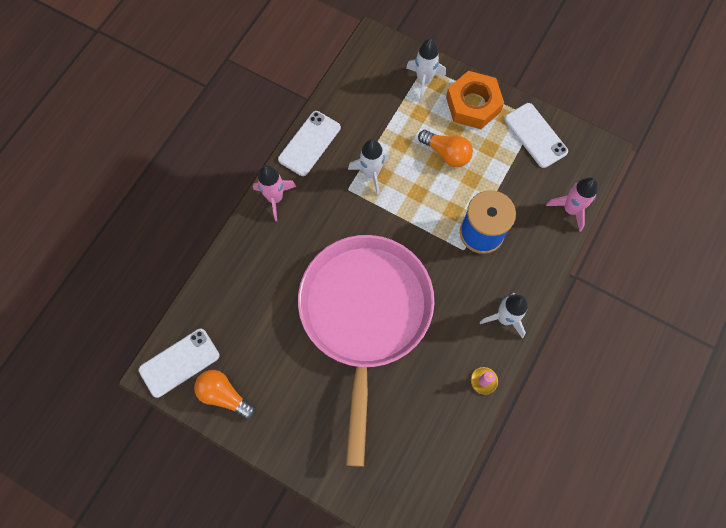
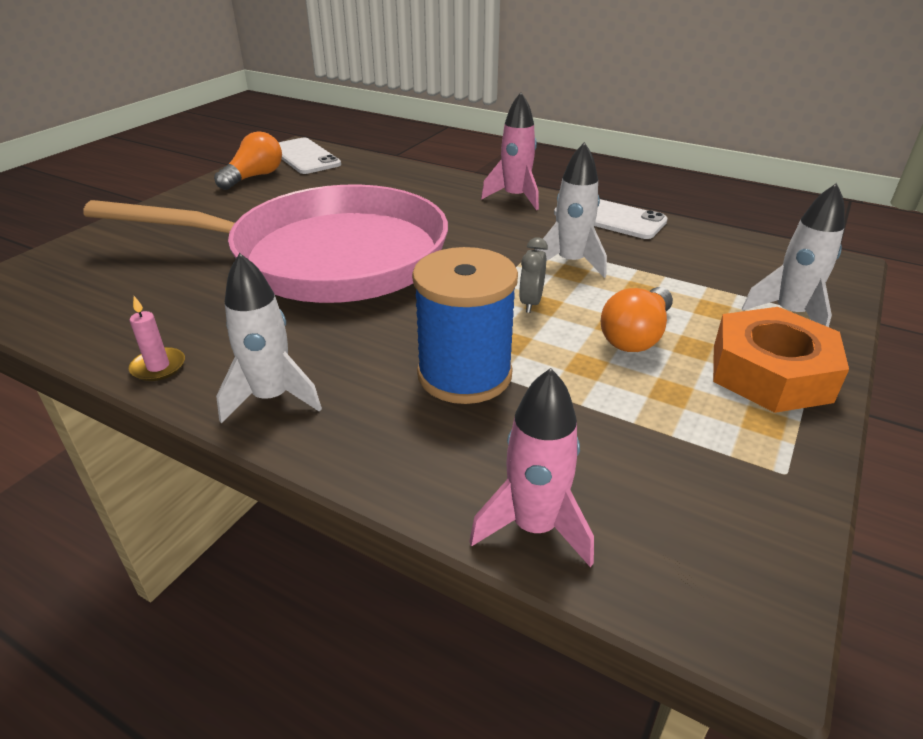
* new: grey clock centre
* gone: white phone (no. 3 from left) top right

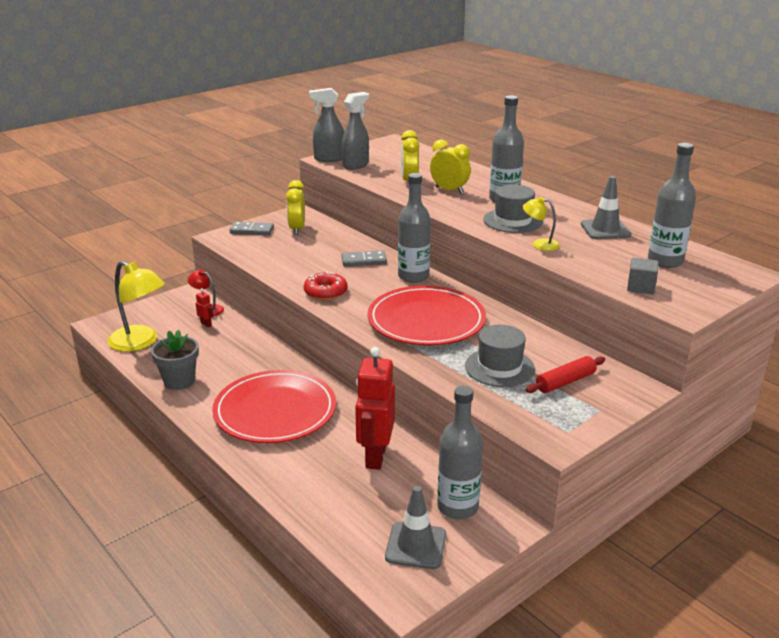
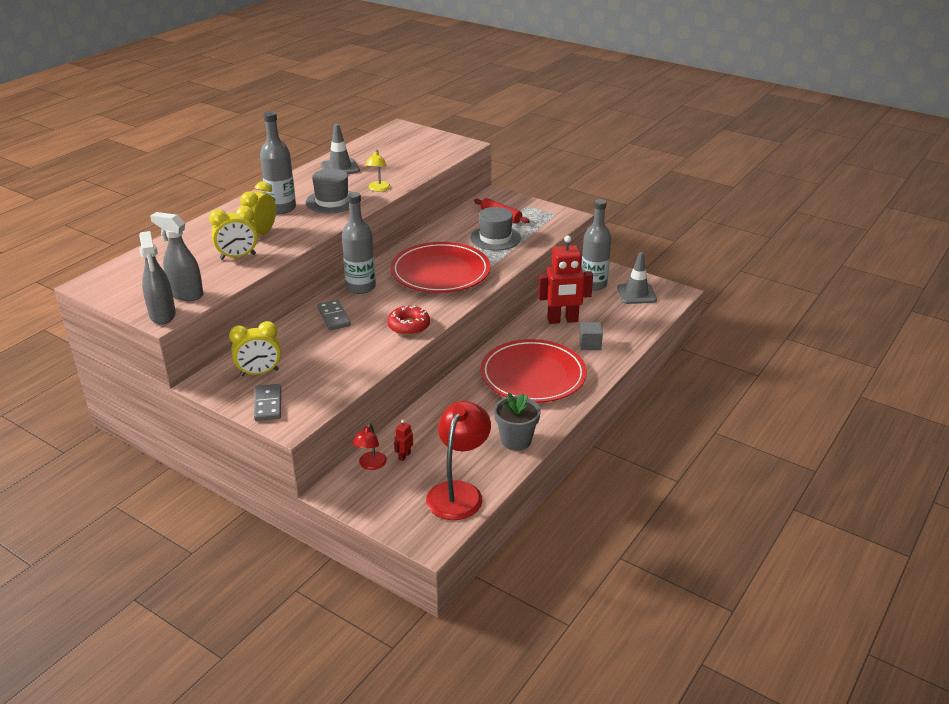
* repainted: yellow lamp (no. 1 from left) middle left to red lamp (no. 2 from left) centre
* shifted: grey cube middle right to centre
* gone: grey bottle (no. 4 from left) top right

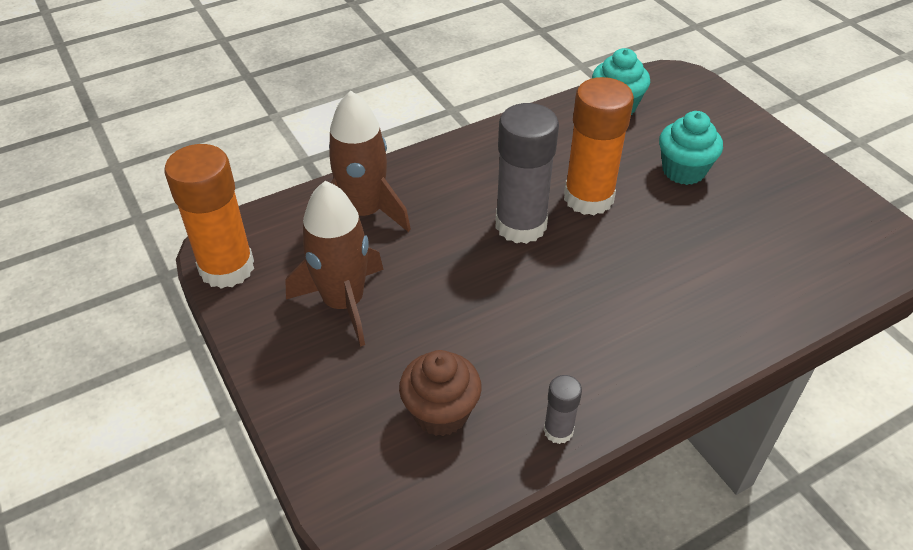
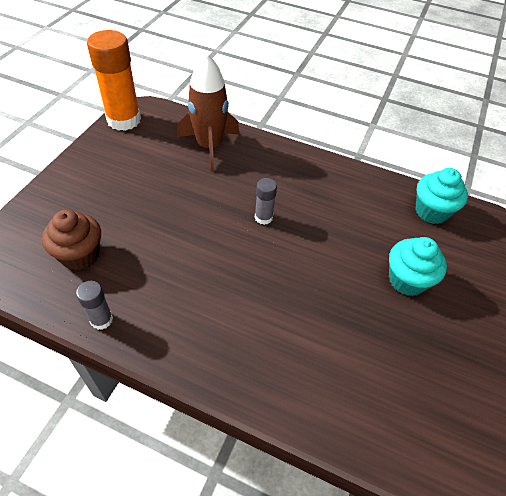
* scaled: grey glue stick (no. 1 from left in the first image) top centre = centre x0.47
* gone: brown rocket (no. 1 from left) centre
* gone: orange glue stick (no. 2 from left) top centre

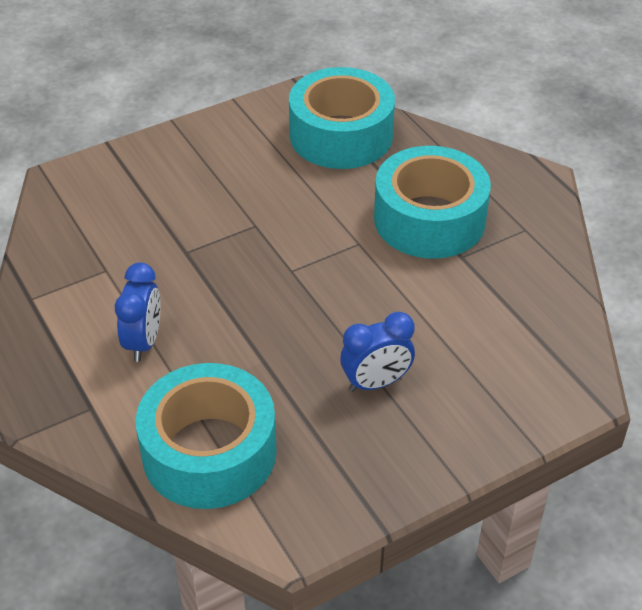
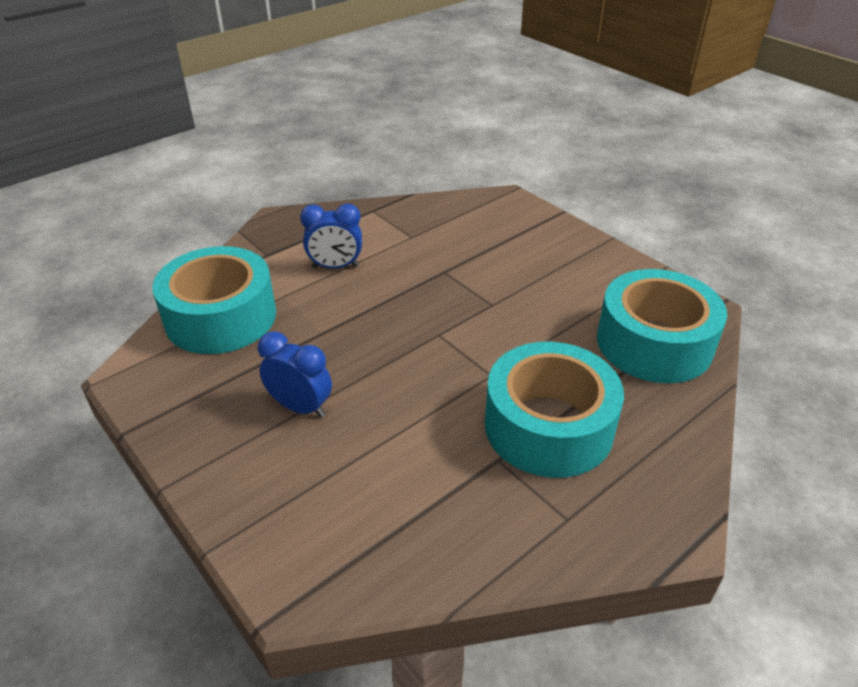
* rotated: blue clock (no. 2 from left in the first image) centre = centre 150 degrees clockwise

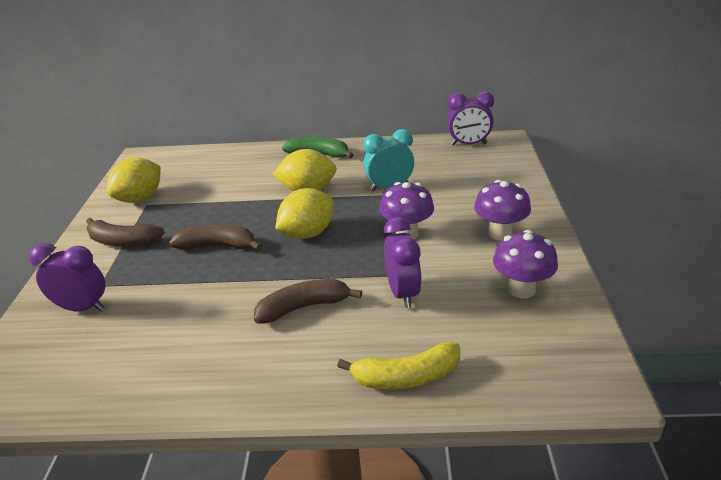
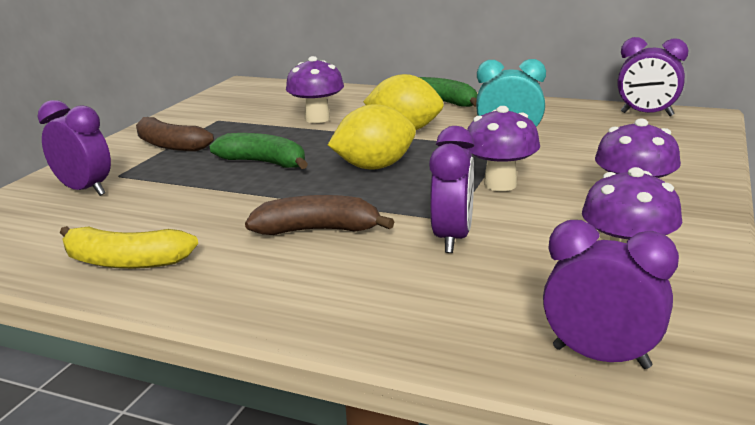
* shifted: yellow banana bottom centre to middle left
* repainted: brown banana (no. 2 from left) middle left to green banana (no. 1 from left) centre
* new: purple mushroom (no. 1 from left) top centre
* new: purple clock (no. 3 from left) bottom right
* gone: yellow lemon (no. 1 from left) middle left

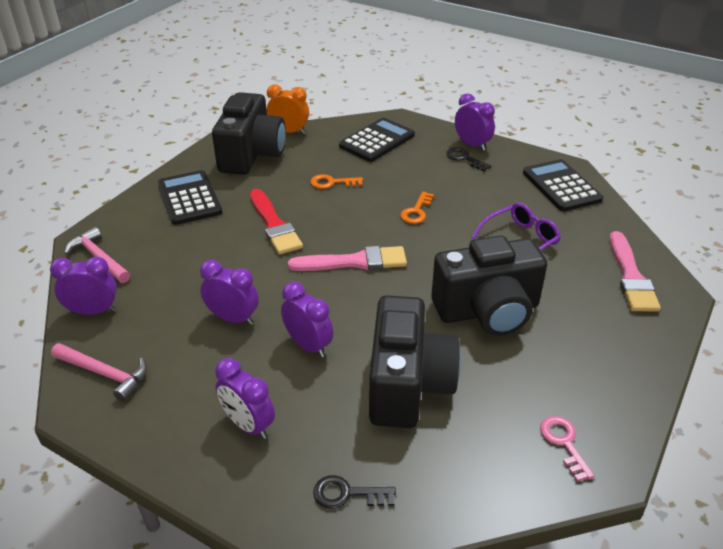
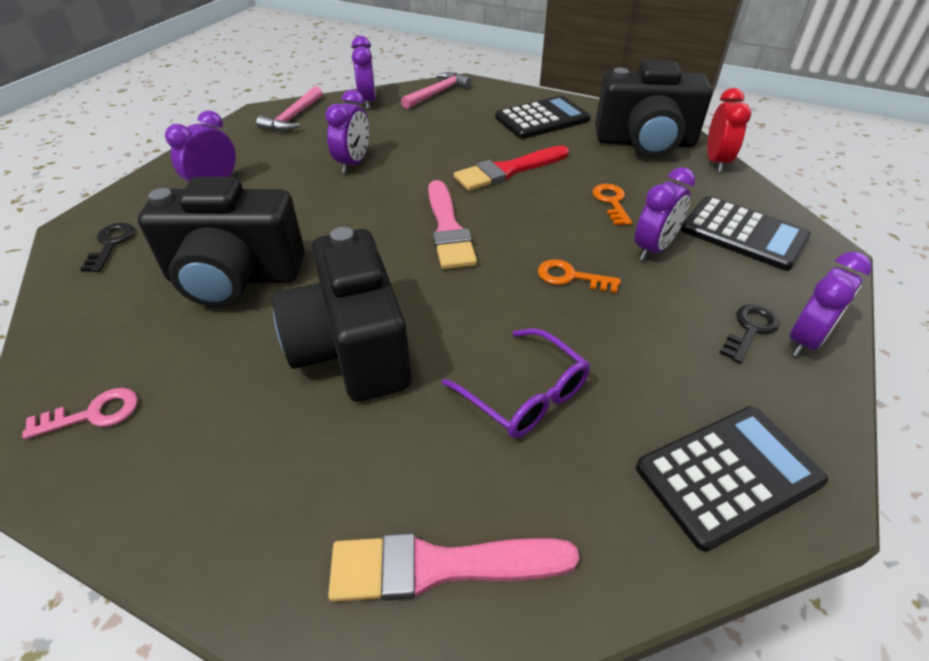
* shifted: purple clock (no. 4 from left) centre to top right
* repainted: orange clock top centre to red clock top right

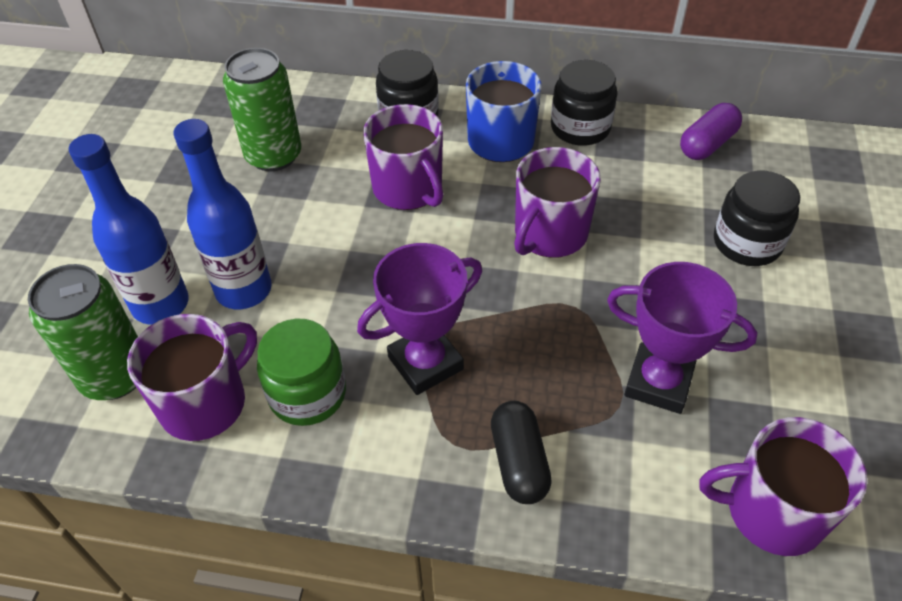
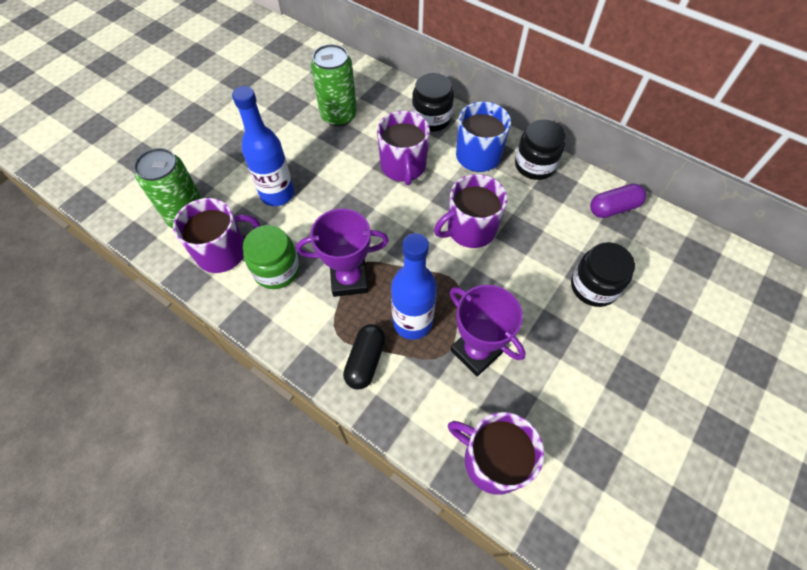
* shifted: blue bottle (no. 1 from left in the first image) middle left to blue bottle (no. 2 from left) centre

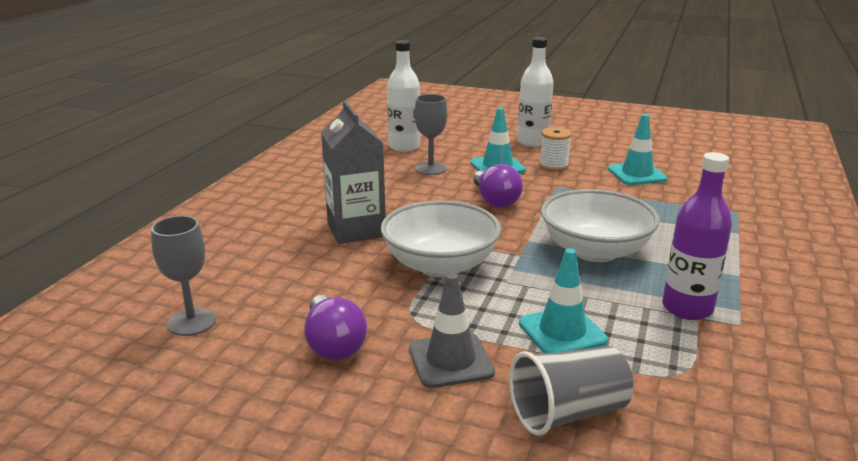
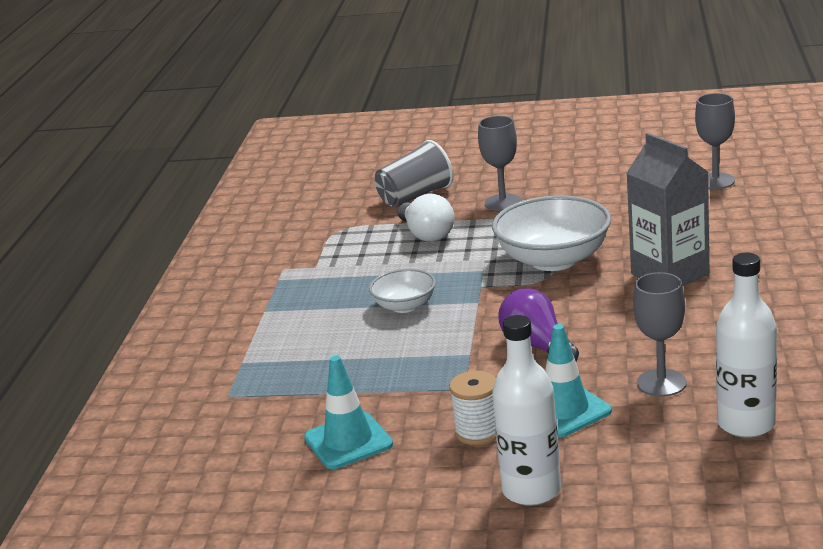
* scaled: white bowl (no. 2 from left in the first image) middle right = centre x0.55
* swapped: turquoise traffic cone (no. 2 from left) centre to white light bulb centre
* swapped: grey traffic cone bottom centre to grey goblet (no. 1 from left) top centre
* gone: purple light bulb (no. 1 from left) bottom centre
* gone: purple bottle middle right

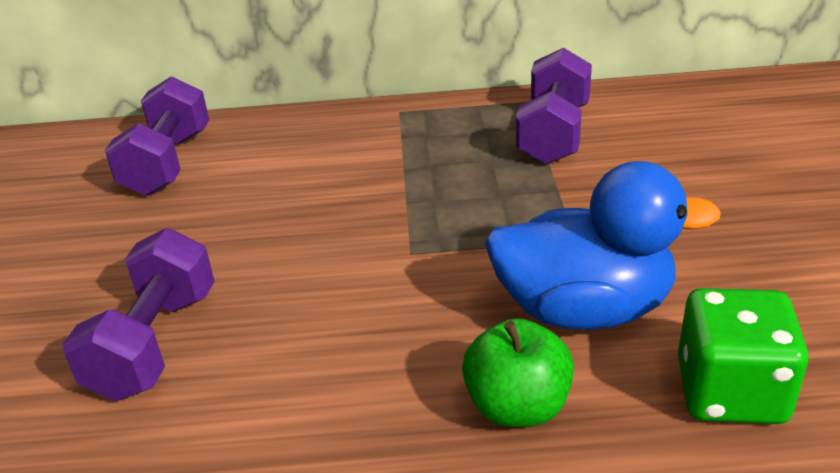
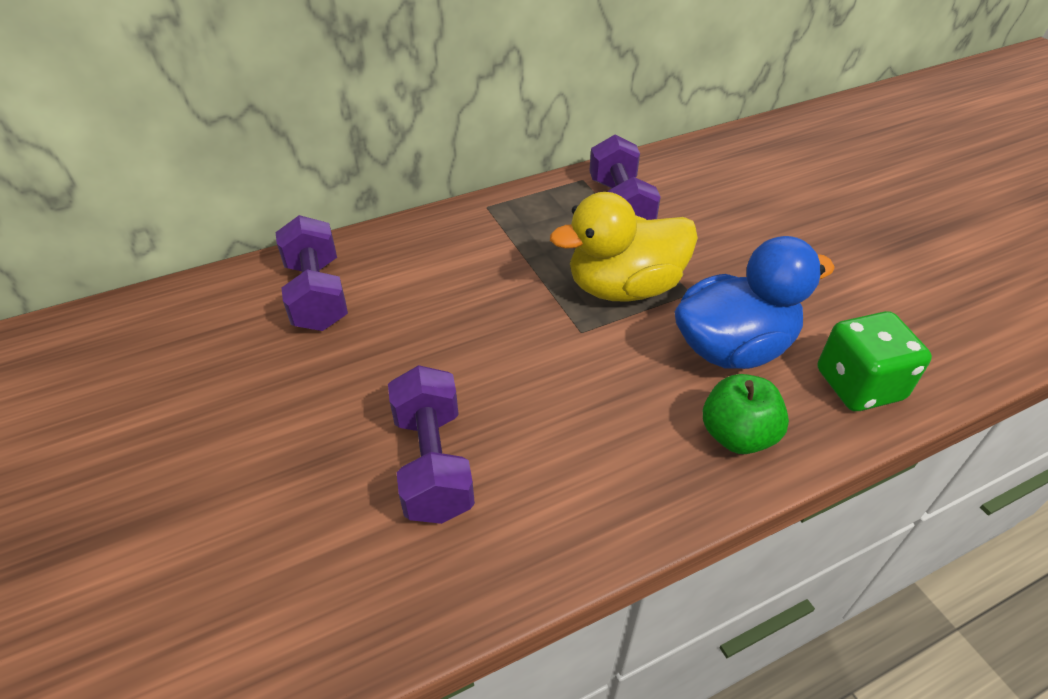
* new: yellow duck centre

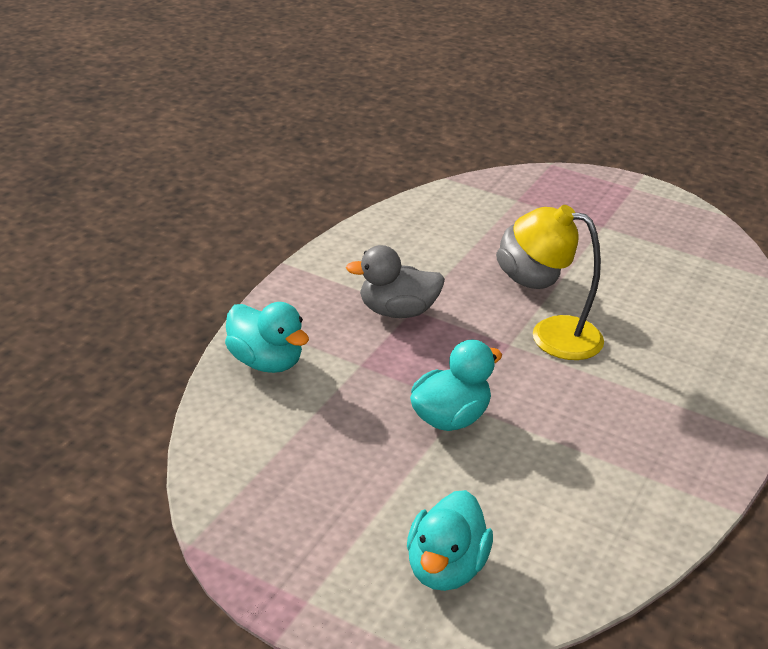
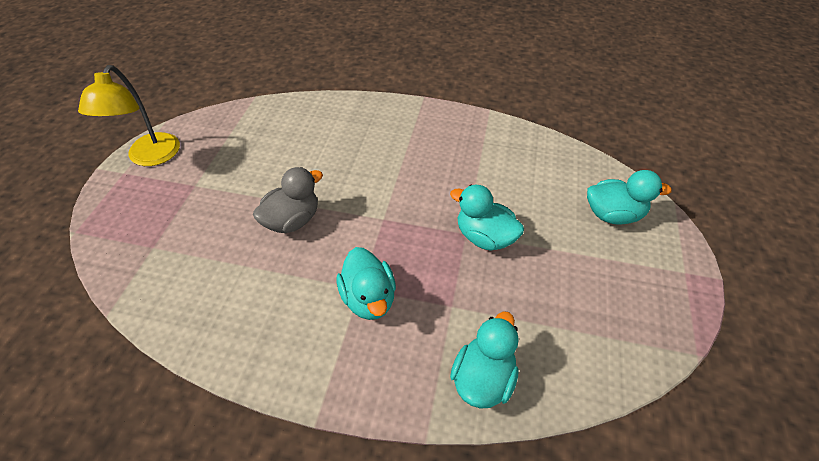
* shifted: yellow lamp middle right to top left
* repainted: grey duck (no. 1 from left) centre to turquoise duck (no. 1 from left) centre

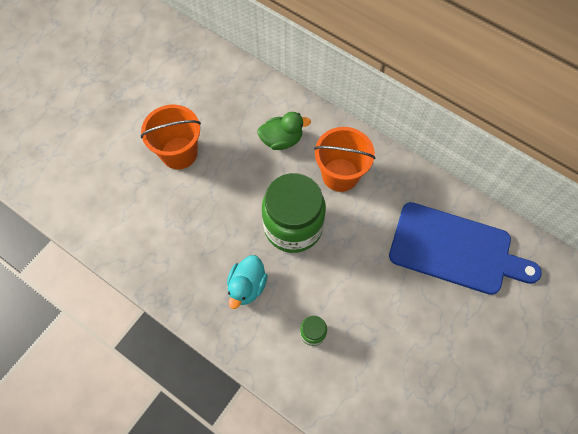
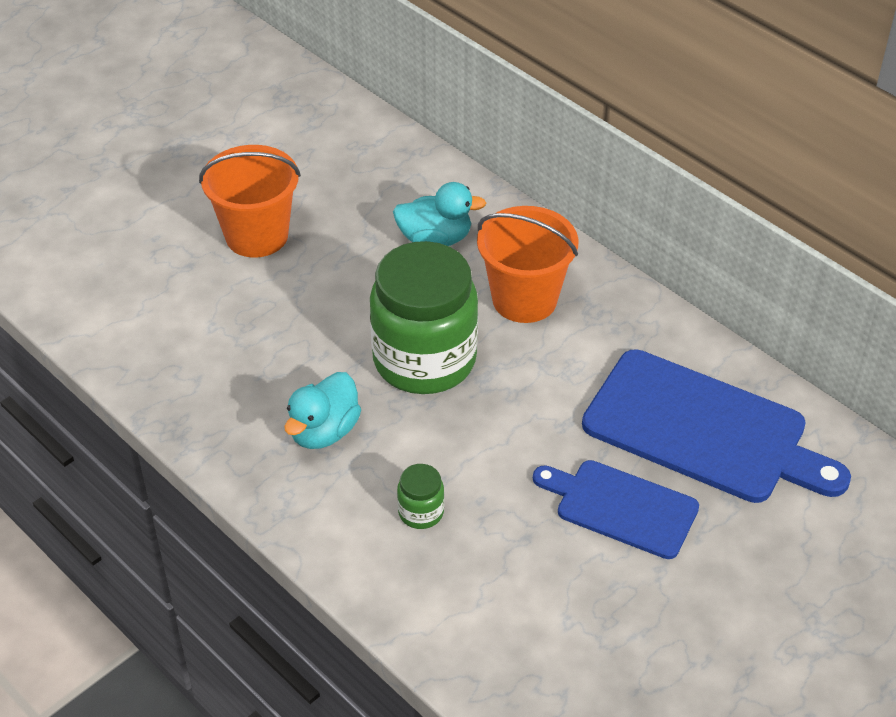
* repainted: green duck top centre to turquoise duck (no. 2 from left) top centre
* new: blue cutting board (no. 1 from left) bottom right

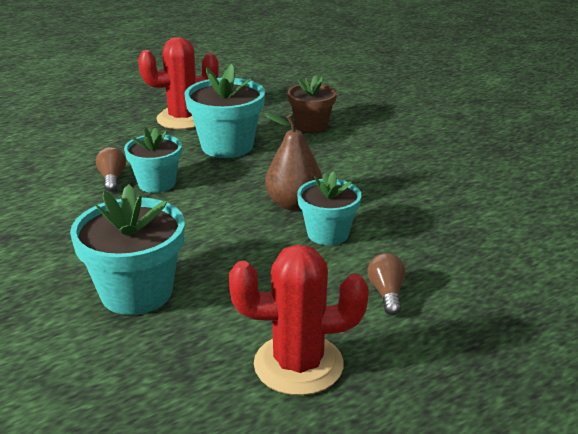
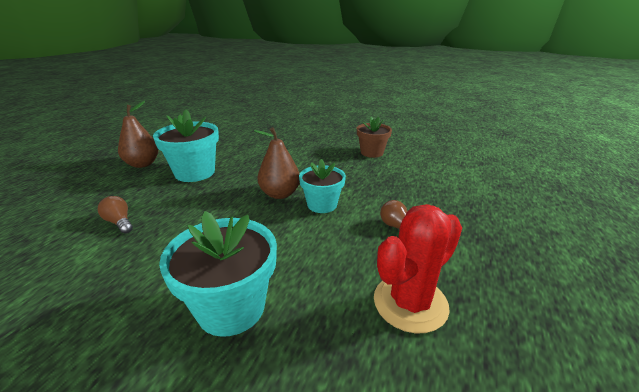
* swapped: red cactus (no. 1 from left) top left to brown pear (no. 1 from left) middle left
* shifted: brown flower pot top centre to centre
* gone: turquoise flower pot (no. 2 from left) middle left

